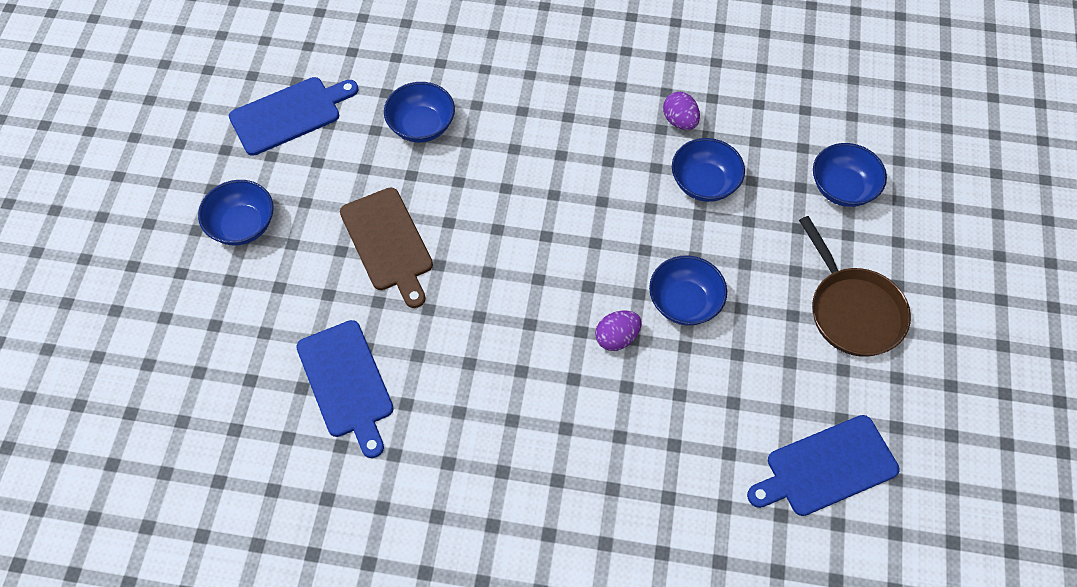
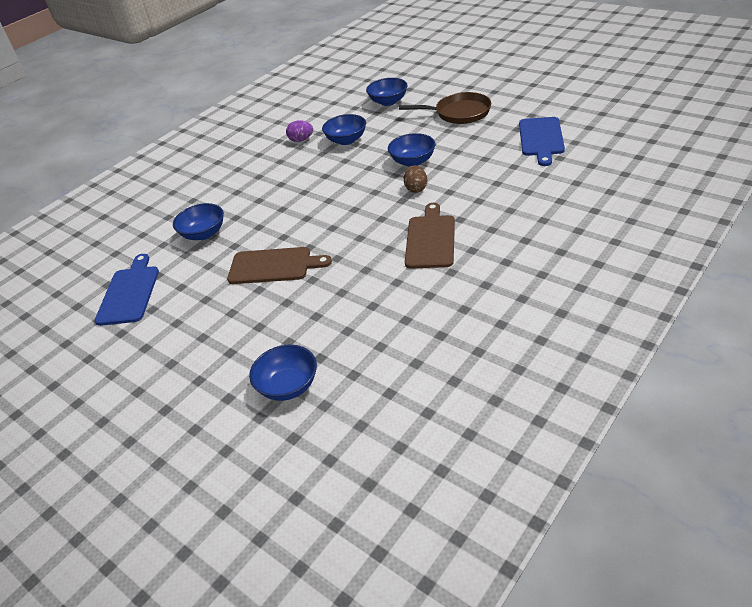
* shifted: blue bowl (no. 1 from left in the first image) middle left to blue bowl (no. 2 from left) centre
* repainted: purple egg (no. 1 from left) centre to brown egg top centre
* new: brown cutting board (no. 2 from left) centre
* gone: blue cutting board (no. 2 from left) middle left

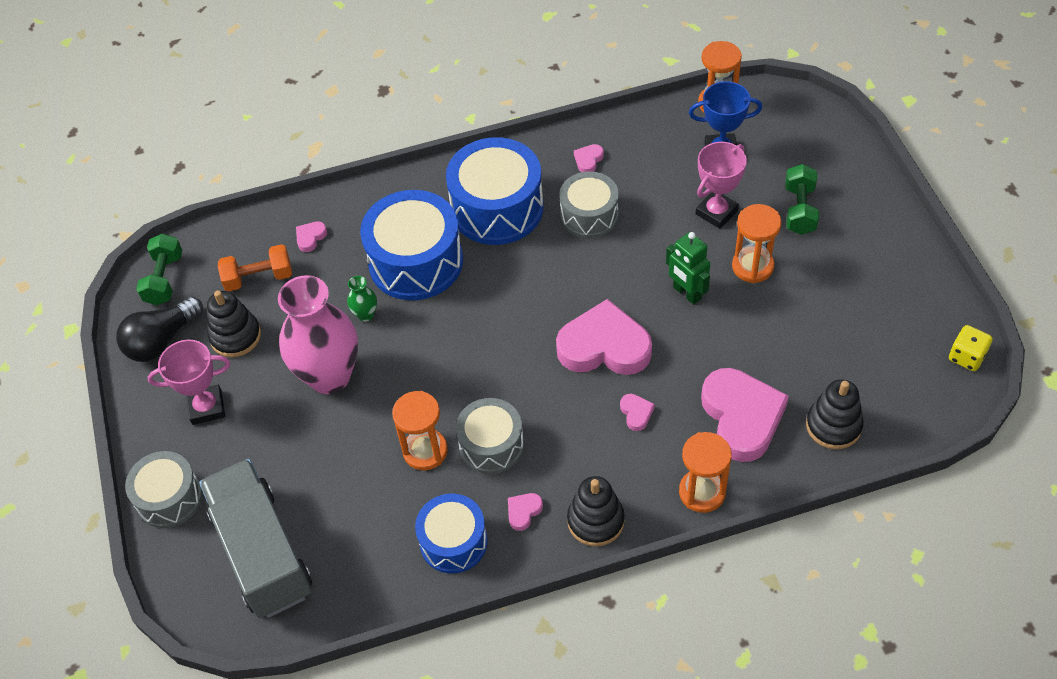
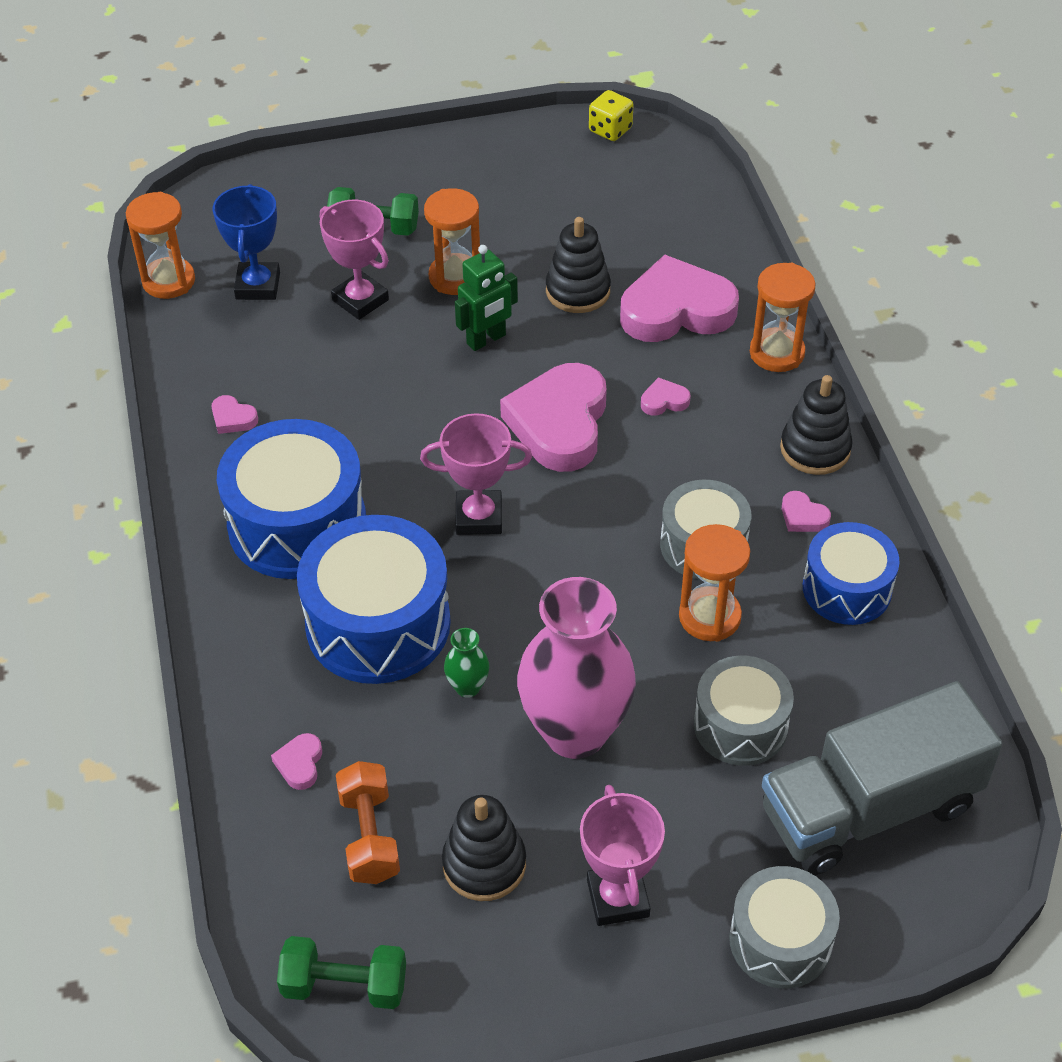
* rotated: pink heart (no. 1 from left in the first image) middle left = bottom left 60 degrees clockwise
* new: pink trophy (no. 2 from left) centre
* shifted: black stacking toy (no. 3 from left in the first image) middle right to black stacking toy (no. 2 from left) top centre
* shifted: grey drum (no. 3 from left in the first image) top centre to grey drum (no. 2 from left) bottom right
* gone: black light bulb middle left

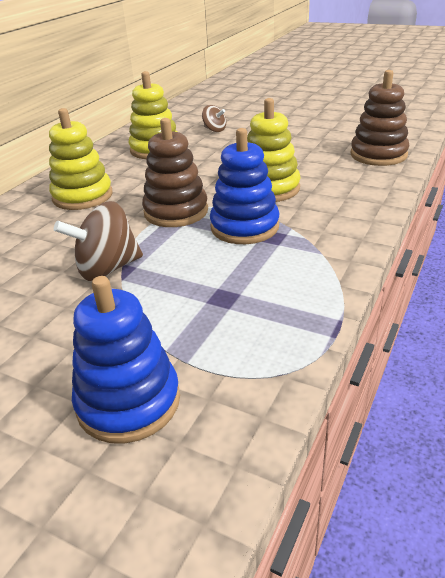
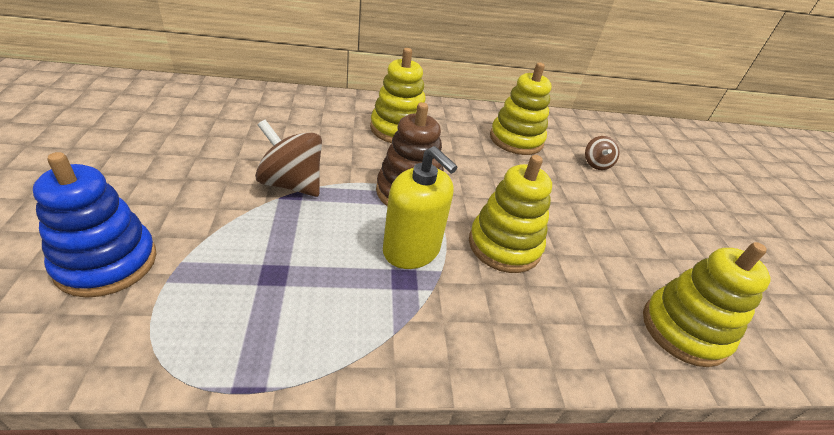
* swapped: blue stacking toy (no. 2 from left) top centre to yellow soap dispenser centre
* repainted: brown stacking toy (no. 2 from left) top right to yellow stacking toy (no. 4 from left) bottom right

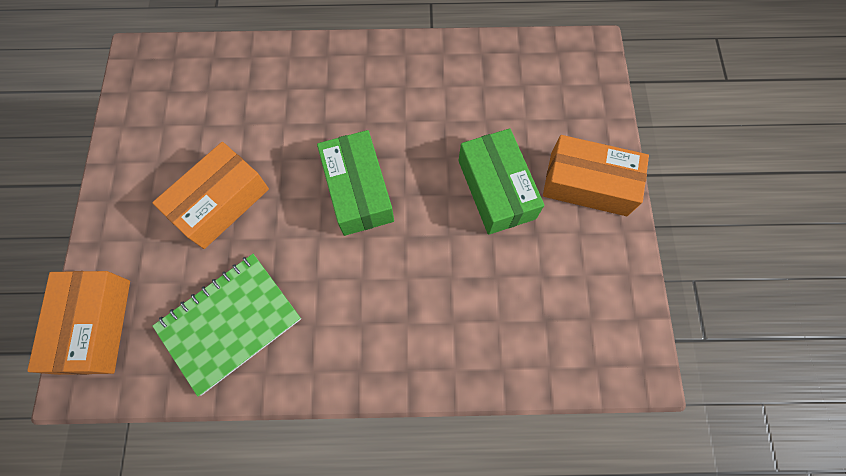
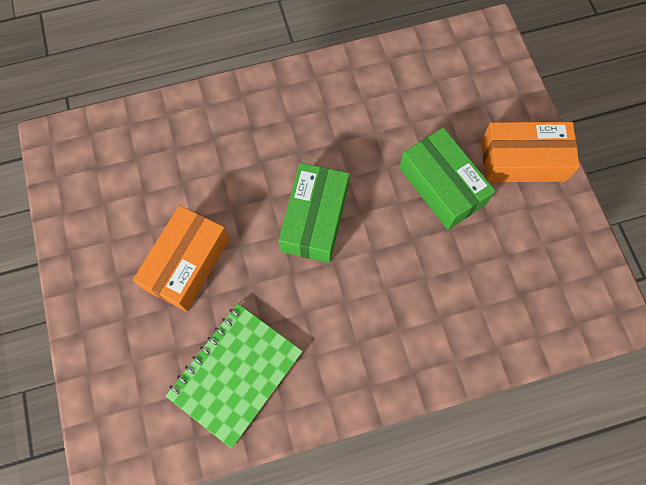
* rotated: green box (no. 1 from left) centre = centre 45 degrees clockwise
* gone: orange box (no. 1 from left) bottom left

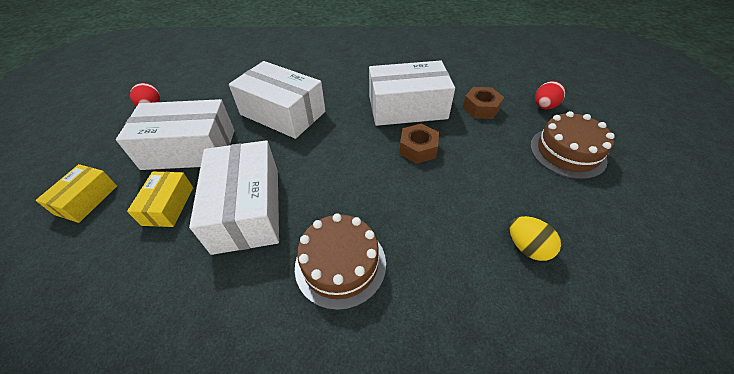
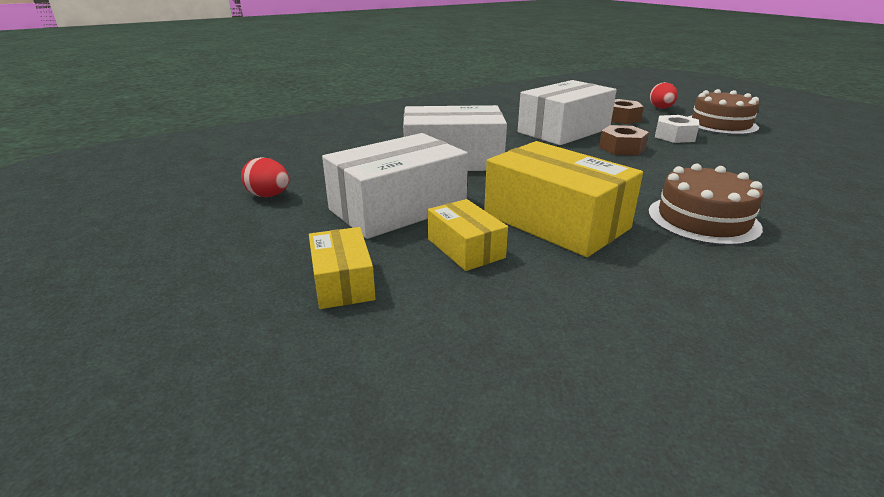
* repainted: white box (no. 2 from left) middle left to yellow box (no. 3 from left) centre
* new: white nut top right
* gone: yellow egg middle right

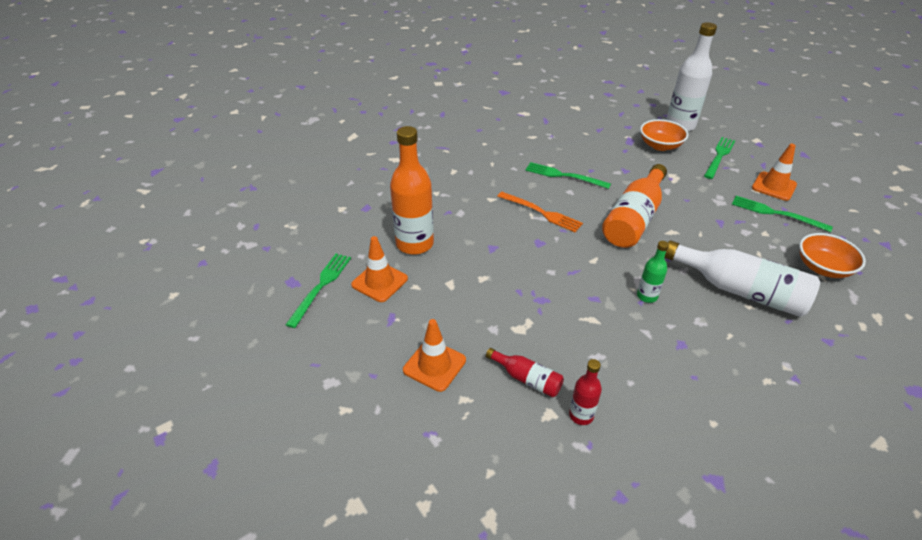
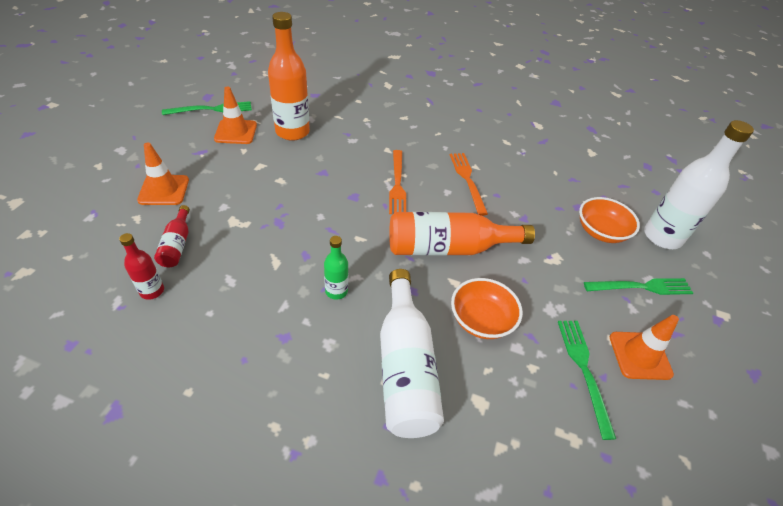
* repainted: green fork (no. 2 from left) top centre to orange fork (no. 2 from left) centre
* shifted: orange bowl (no. 2 from left in the first image) middle right to orange bowl (no. 1 from left) centre

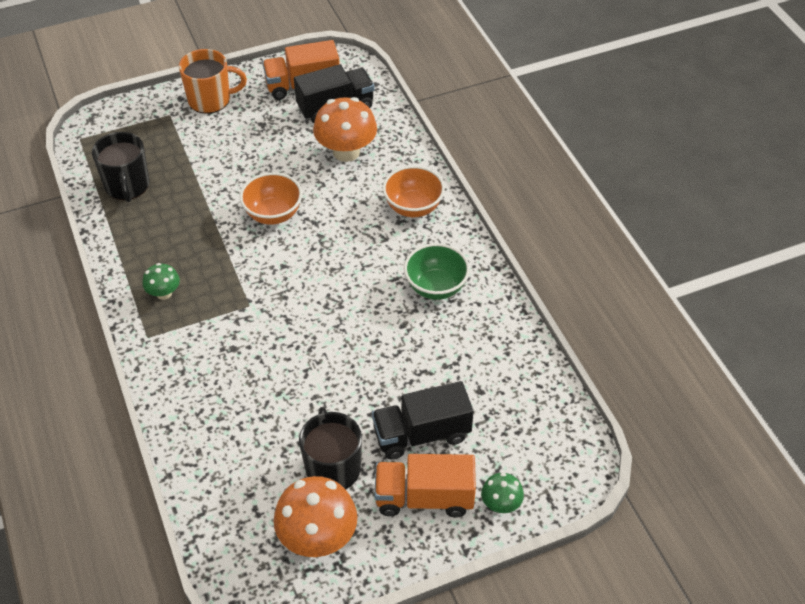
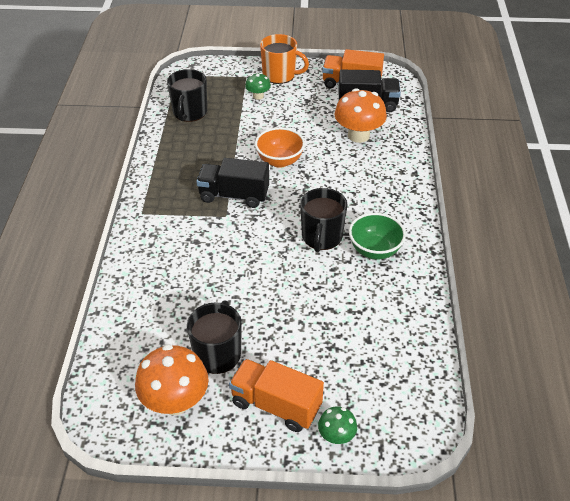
* shifted: black truck (no. 2 from left in the first image) bottom centre to black truck (no. 1 from left) centre
* shifted: green mushroom (no. 1 from left) middle left to top centre
* new: black mug (no. 3 from left) centre
* gone: orange bowl (no. 2 from left) top centre

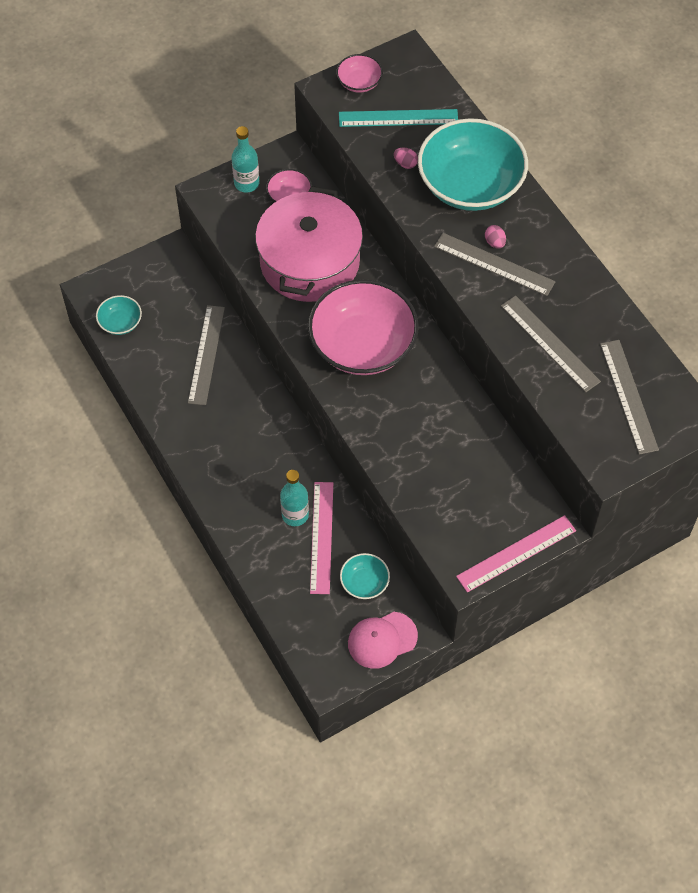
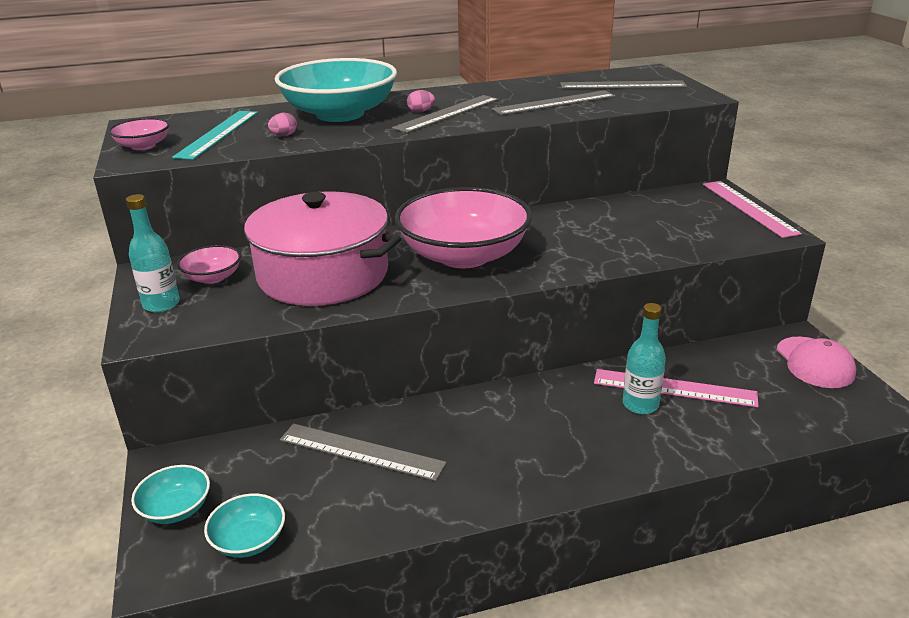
* shifted: turquoise bowl (no. 2 from left in the first image) centre to turquoise bowl (no. 1 from left) bottom left

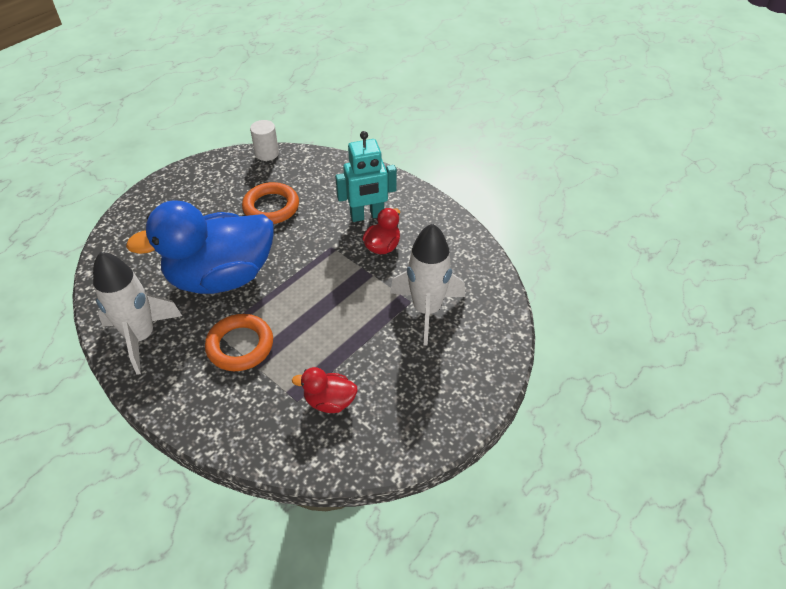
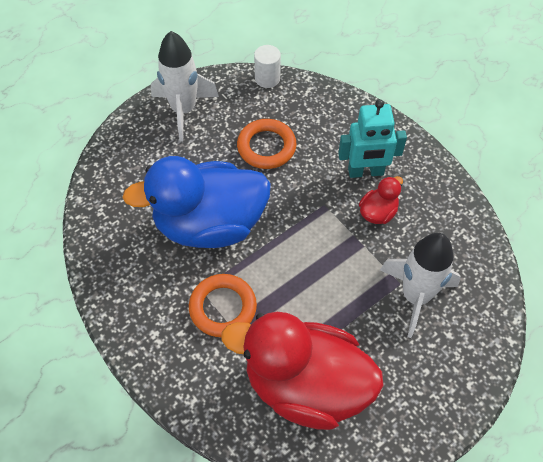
* shifted: white rocket (no. 1 from left) middle left to top centre
* scaled: red duck (no. 1 from left) centre = bottom centre x2.40

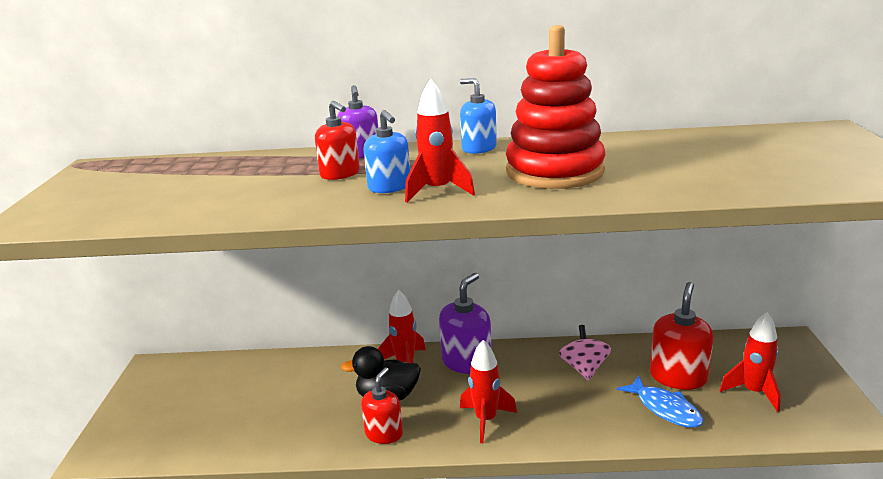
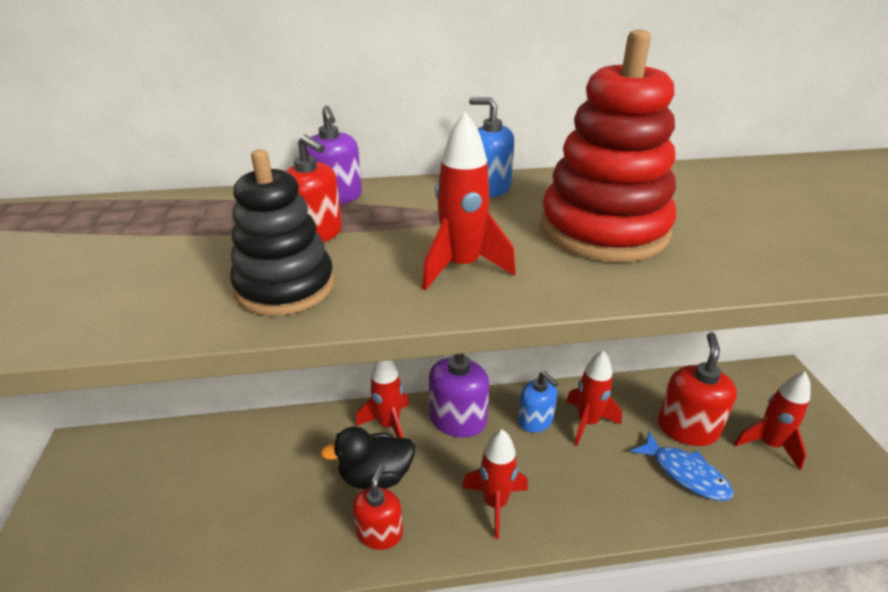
* new: black stacking toy middle left
* shifted: blue soap dispenser (no. 1 from left in the first image) top centre to blue soap dispenser (no. 2 from left) bottom centre
* swapped: pink spinning top bottom centre to red rocket (no. 4 from left) bottom right

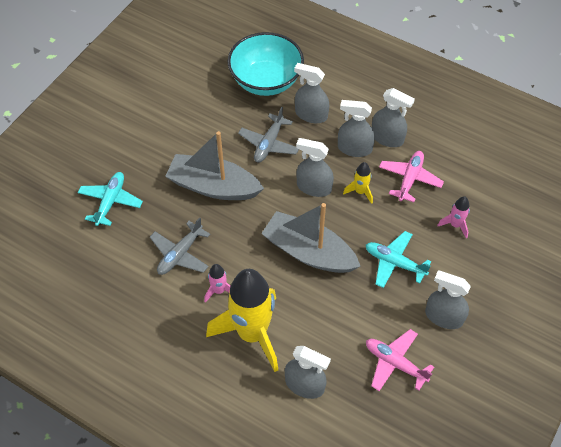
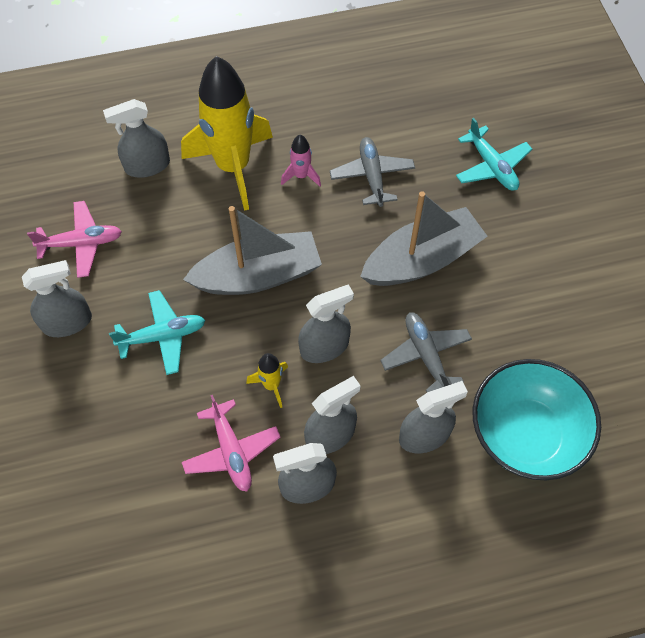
* gone: pink rocket (no. 2 from left) middle right

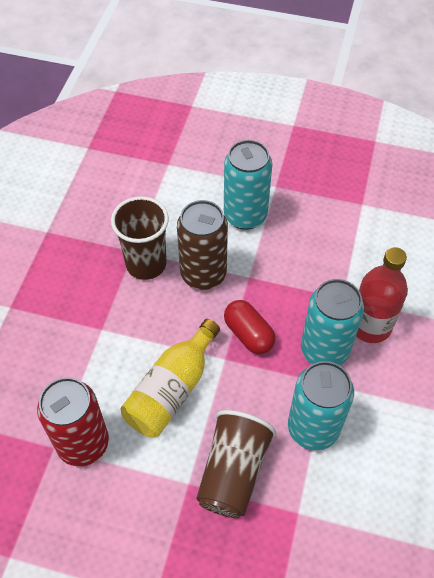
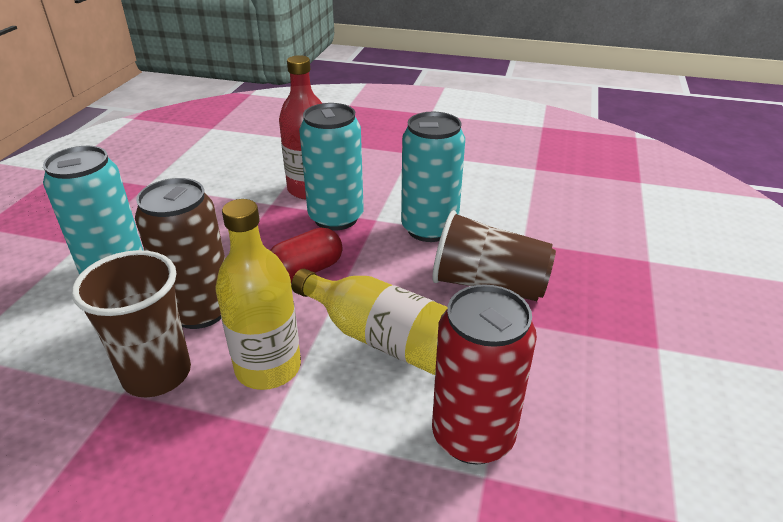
* new: yellow bottle (no. 1 from left) middle left

